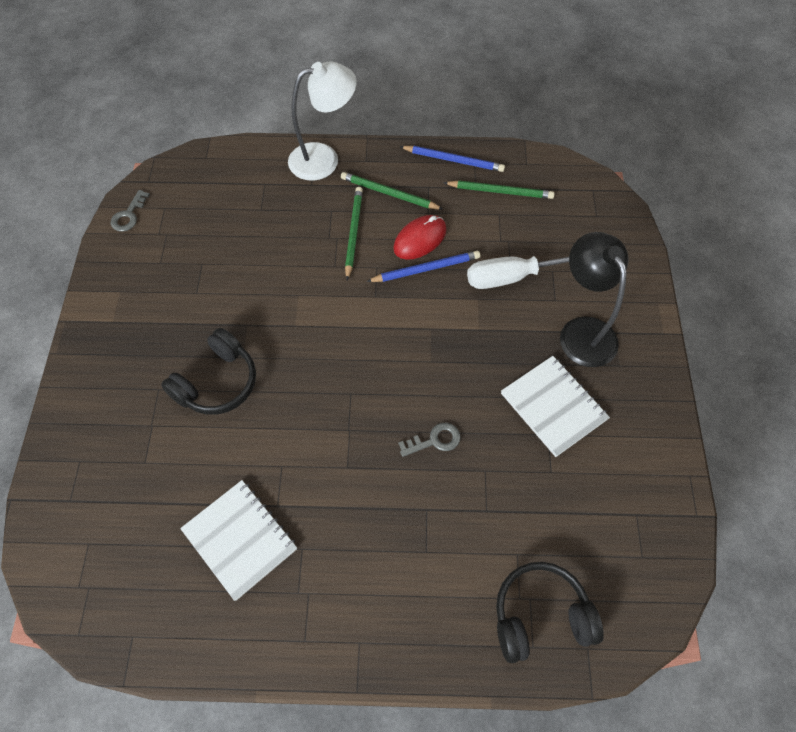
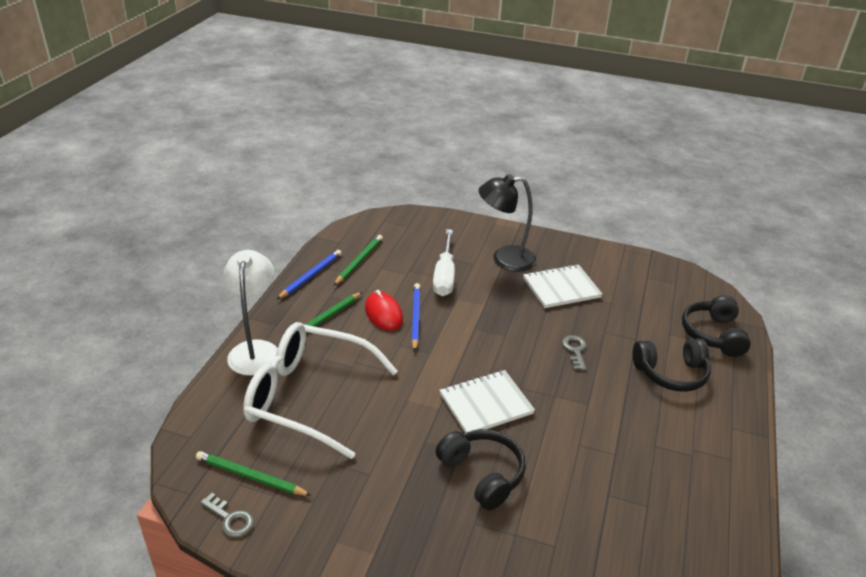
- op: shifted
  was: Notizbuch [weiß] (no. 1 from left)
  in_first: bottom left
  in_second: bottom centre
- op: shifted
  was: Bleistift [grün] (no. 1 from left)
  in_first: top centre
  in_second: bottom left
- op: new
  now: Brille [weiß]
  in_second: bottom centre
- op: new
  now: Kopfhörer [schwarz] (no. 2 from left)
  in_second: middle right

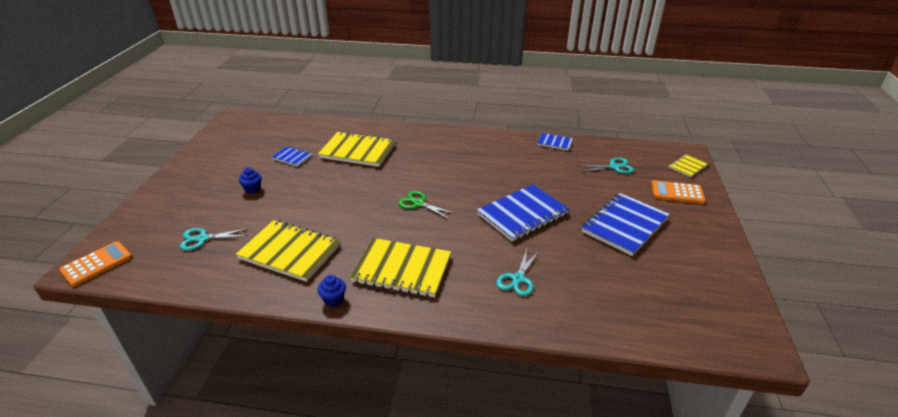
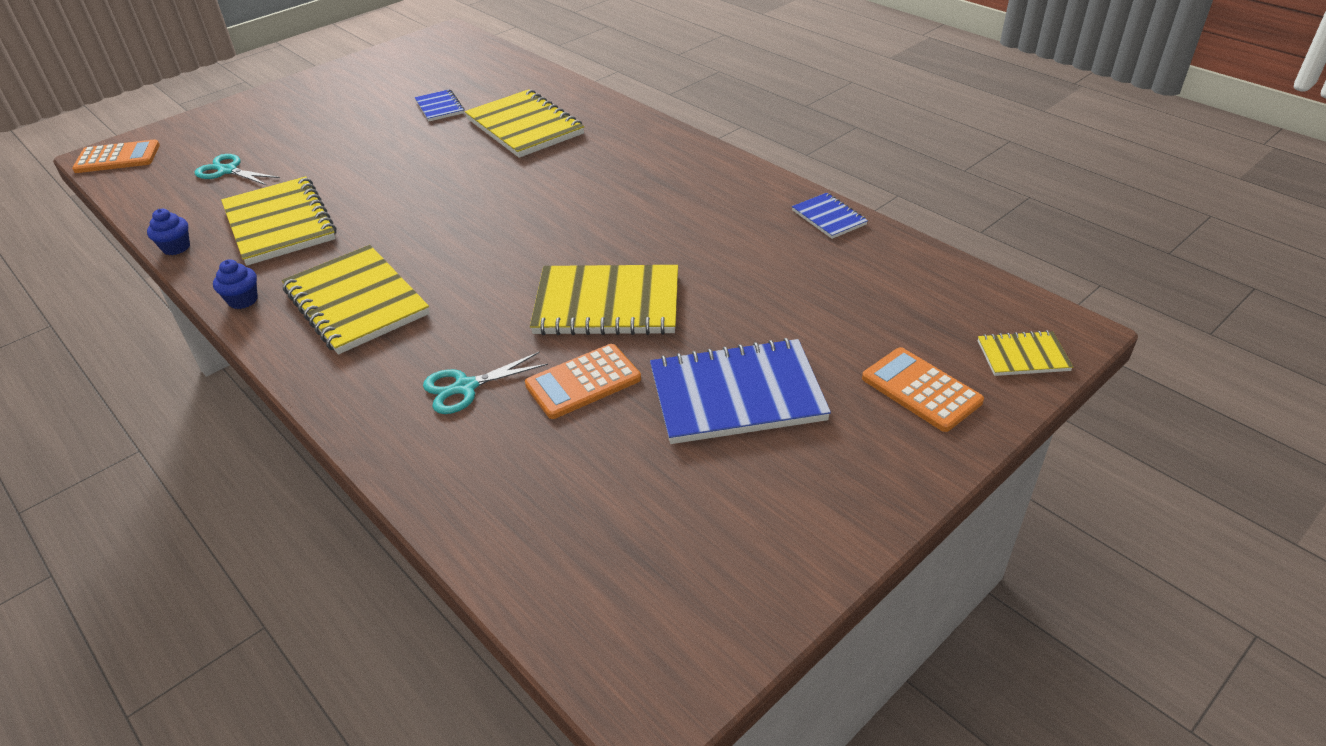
- op: shifted
  was: Muffin [blau] (no. 1 from left)
  in_first: middle left
  in_second: top left
- op: gone
  was: Schere [grün]
  in_first: centre
- op: repainted
  was: Notizbuch [blau] (no. 2 from left)
  now: Notizbuch [gelb] (no. 4 from left)
  in_first: centre
  in_second: centre
- op: gone
  was: Schere [türkis] (no. 3 from left)
  in_first: middle right
- op: new
  now: Taschenrechner [orange] (no. 2 from left)
  in_second: centre

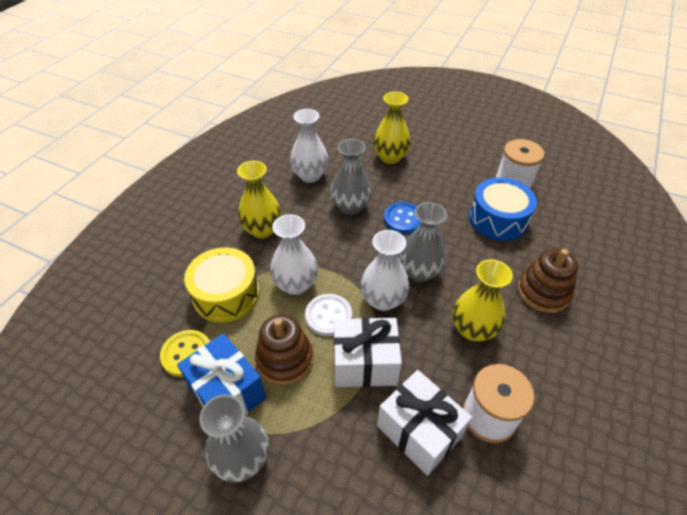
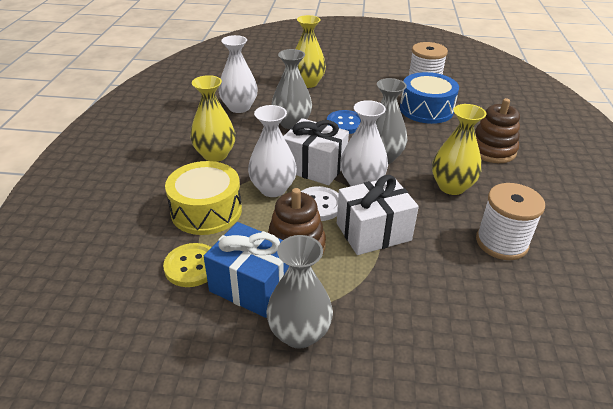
- op: shifted
  was: Geschenk [weiß] (no. 2 from left in the first image)
  now: Geschenk [weiß] (no. 1 from left)
  in_first: bottom centre
  in_second: centre

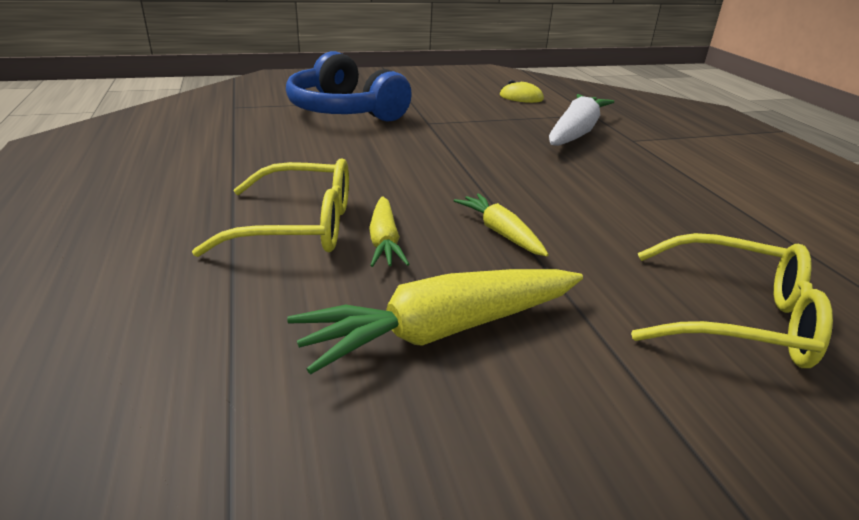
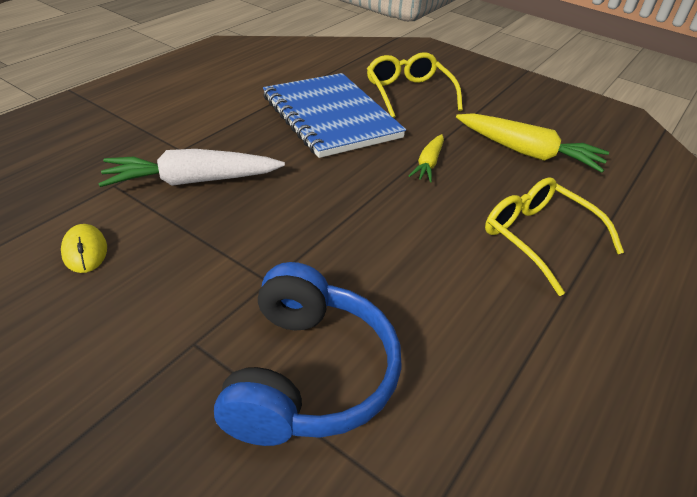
- op: gone
  was: Karotte [gelb] (no. 1 from left)
  in_first: centre
- op: new
  now: Notizbuch [blau]
  in_second: top centre

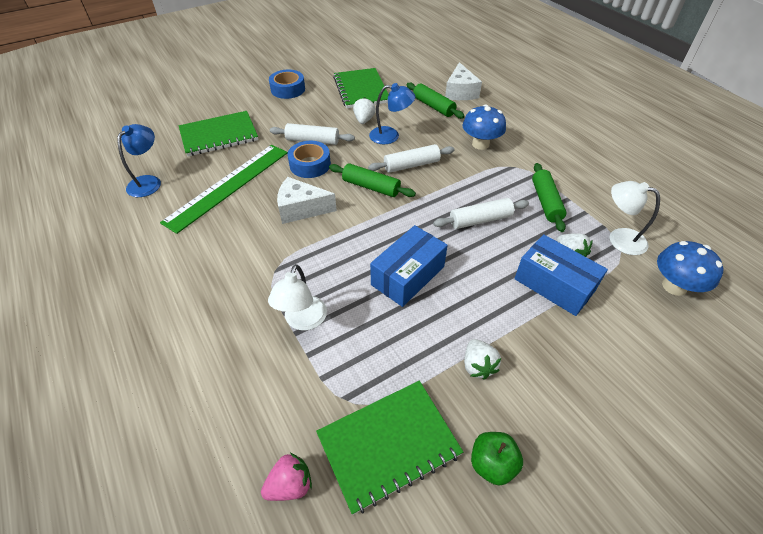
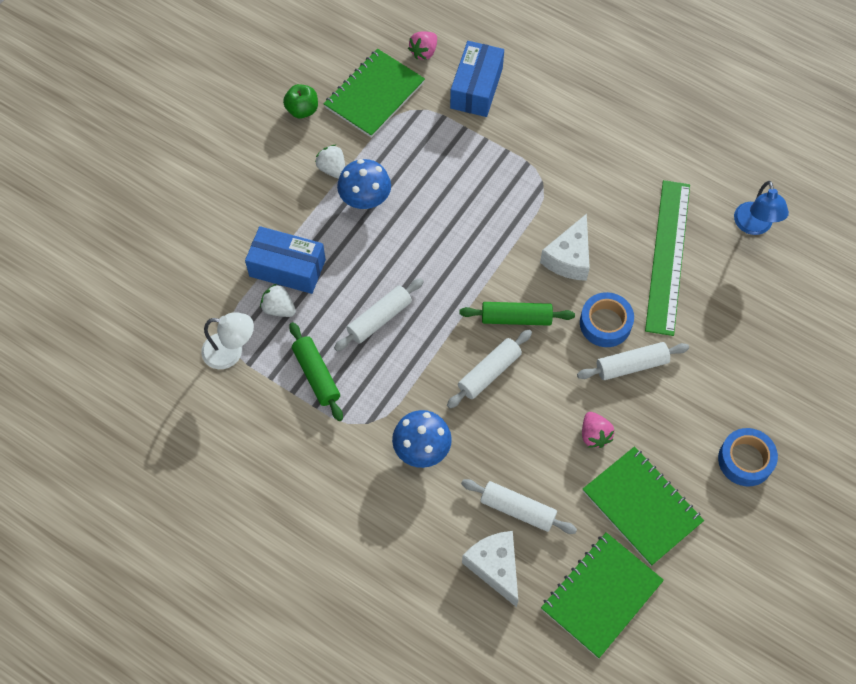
- op: shifted
  was: Notizbuch [grün] (no. 1 from left in the first image)
  now: Notizbuch [grün] (no. 2 from left)
  in_first: top left
  in_second: bottom right
- op: gone
  was: Lampe [weiß] (no. 1 from left)
  in_first: centre
- op: rotated
  was: Käse [weiß] (no. 1 from left in the first image)
  in_first: centre
  in_second: centre
  clockwise: 135
- op: repainted
  was: Erdbeere [weiß] (no. 1 from left)
  now: Erdbeere [rosa] (no. 2 from left)
  in_first: top centre
  in_second: middle right
- op: gone
  was: Lampe [blau] (no. 2 from left)
  in_first: top centre
- op: shifted
  was: Schachtel [blau] (no. 1 from left in the first image)
  now: Schachtel [blau] (no. 2 from left)
  in_first: centre
  in_second: top centre
- op: repainted
  was: Nudelholz [grün] (no. 2 from left)
  now: Nudelholz [weiß] (no. 3 from left)
  in_first: top centre
  in_second: bottom centre
- op: shifted
  was: Pilz [blau] (no. 2 from left in the first image)
  now: Pilz [blau] (no. 1 from left)
  in_first: middle right
  in_second: top centre

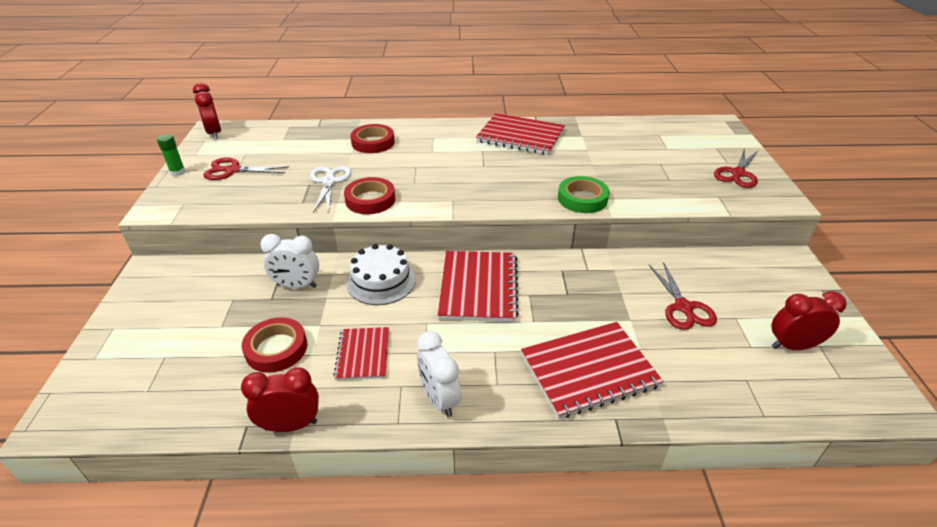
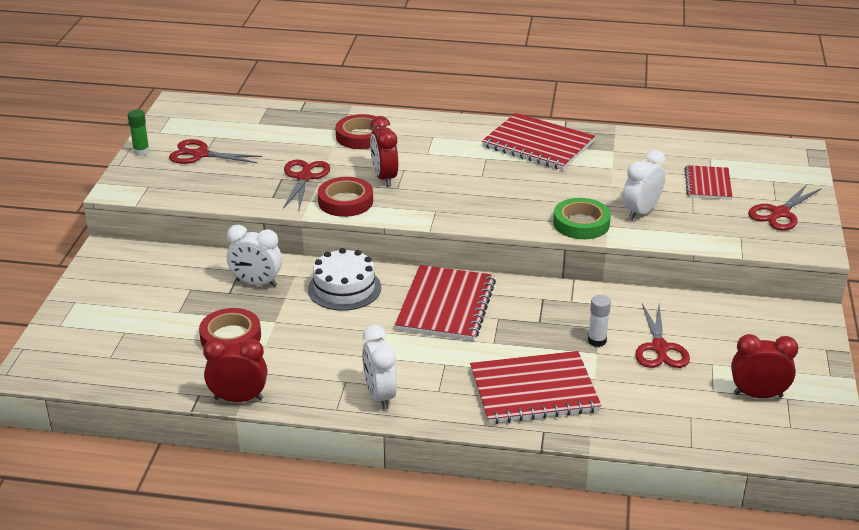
- op: shifted
  was: Wecker [rot] (no. 1 from left in the first image)
  now: Wecker [rot] (no. 2 from left)
  in_first: top left
  in_second: top centre
- op: repainted
  was: Schere [weiß]
  now: Schere [rot] (no. 2 from left)
  in_first: centre
  in_second: centre
- op: shifted
  was: Notizbuch [rot] (no. 1 from left in the first image)
  now: Notizbuch [rot] (no. 4 from left)
  in_first: bottom centre
  in_second: middle right
- op: new
  now: Klebestift [weiß]
  in_second: middle right
- op: new
  now: Wecker [weiß] (no. 3 from left)
  in_second: middle right

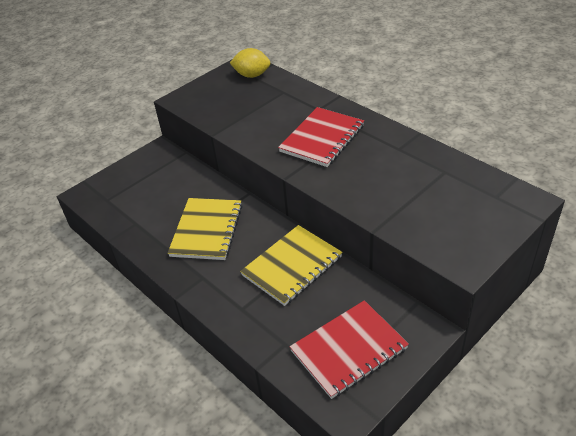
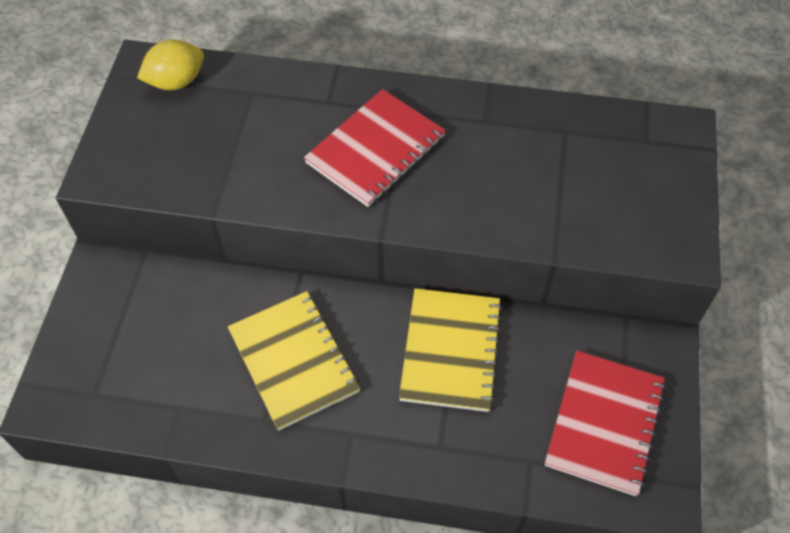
- op: rotated
  was: Notizbuch [rot] (no. 1 from left)
  in_first: top centre
  in_second: top centre
  clockwise: 45

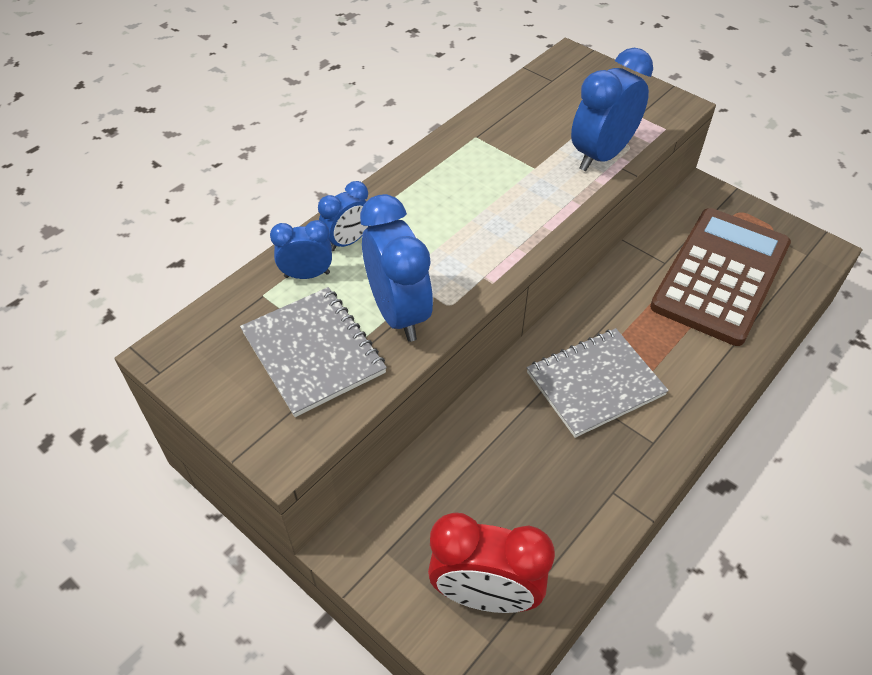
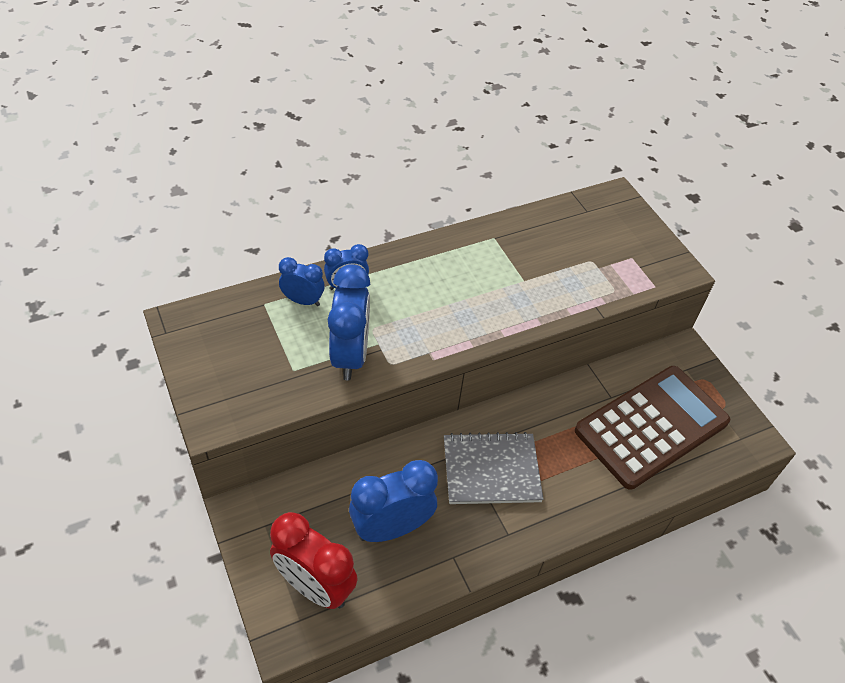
- op: gone
  was: Notizbuch [grau] (no. 1 from left)
  in_first: centre
- op: shifted
  was: Wecker [blau] (no. 4 from left)
  in_first: top right
  in_second: bottom centre

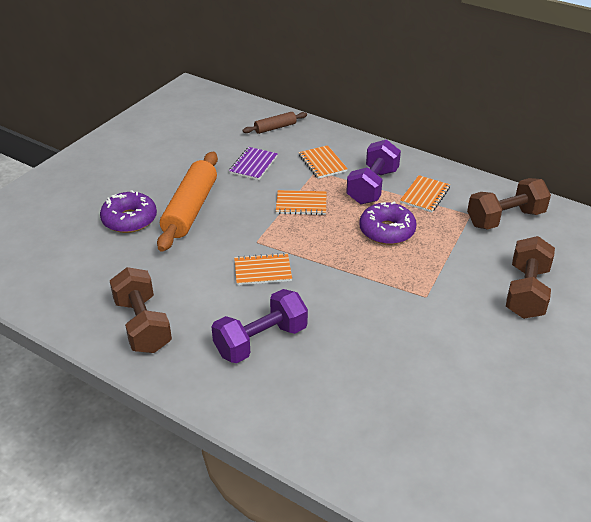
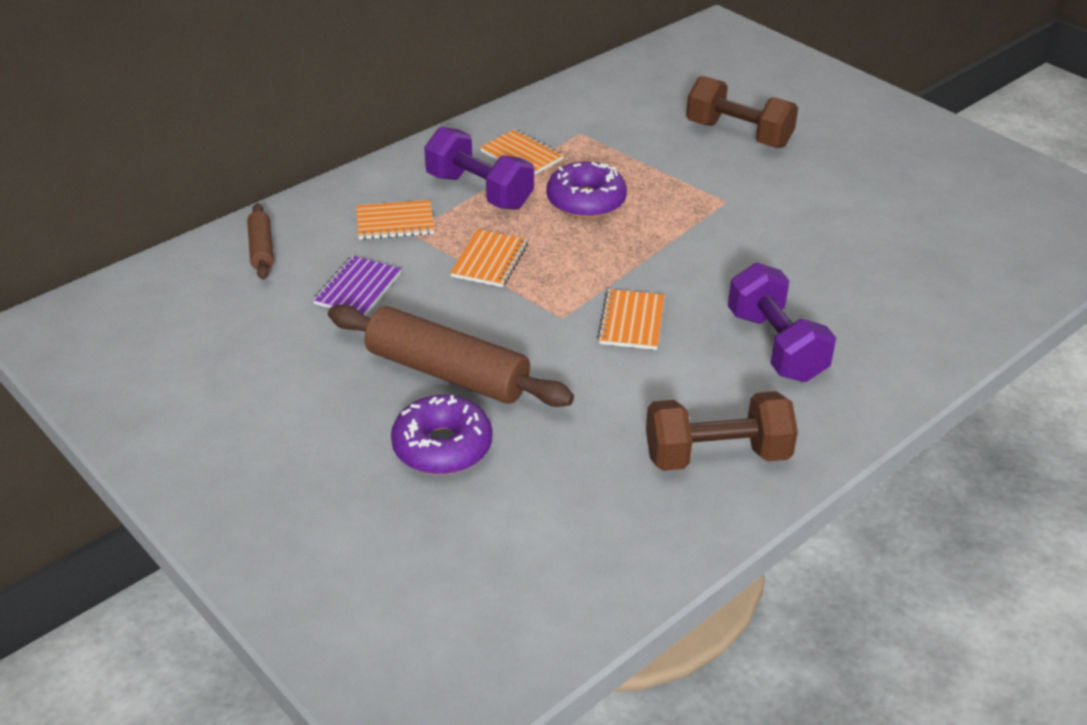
- op: repainted
  was: Nudelholz [orange]
  now: Nudelholz [braun] (no. 2 from left)
  in_first: middle left
  in_second: centre
- op: rotated
  was: Notizbuch [lila]
  in_first: top centre
  in_second: middle left
  clockwise: 75
- op: gone
  was: Hantel [braun] (no. 2 from left)
  in_first: middle right

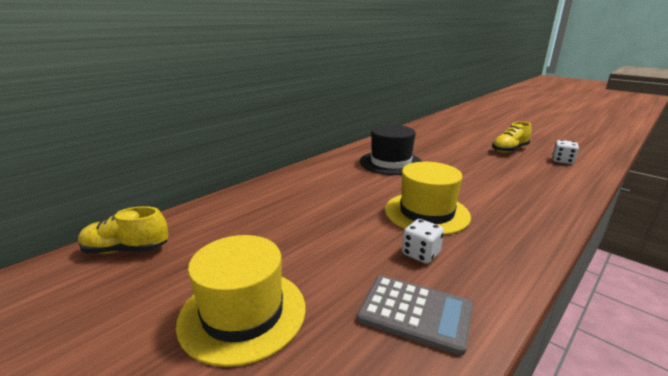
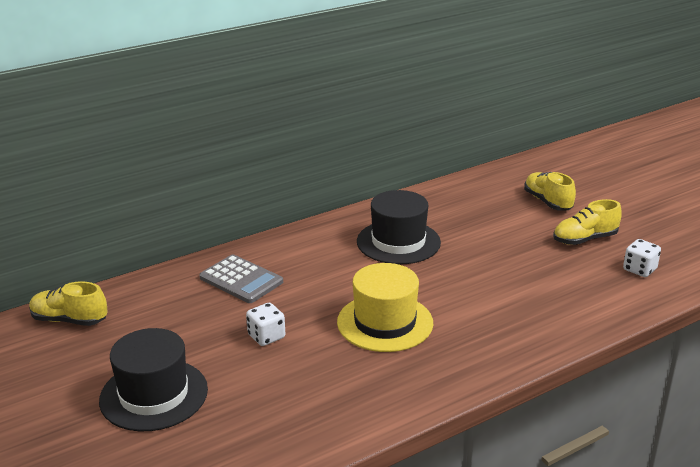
- op: repainted
  was: Hut [gelb] (no. 1 from left)
  now: Hut [schwarz] (no. 1 from left)
  in_first: bottom centre
  in_second: bottom left
- op: shifted
  was: Taschenrechner [grau]
  in_first: bottom centre
  in_second: centre
- op: shifted
  was: Spielwürfel [weiß] (no. 1 from left)
  in_first: centre
  in_second: bottom centre
- op: new
  now: Schuh [gelb] (no. 2 from left)
  in_second: middle right

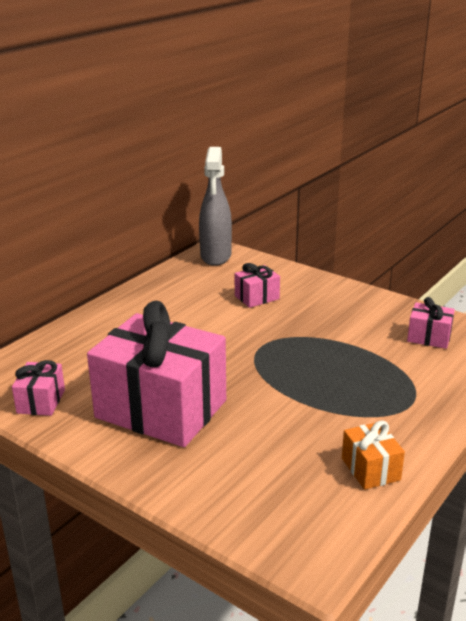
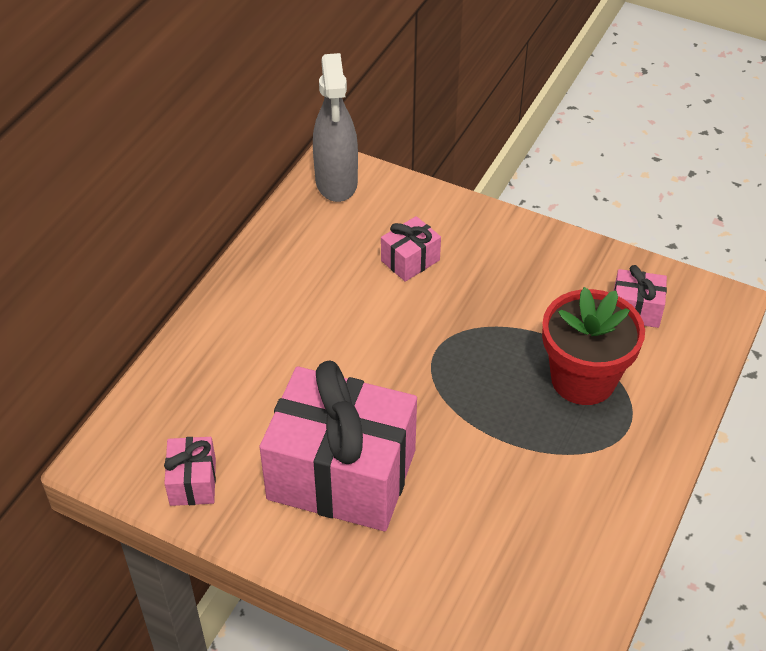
- op: gone
  was: Geschenk [orange]
  in_first: bottom right
- op: new
  now: Blumentopf [rot]
  in_second: middle right

